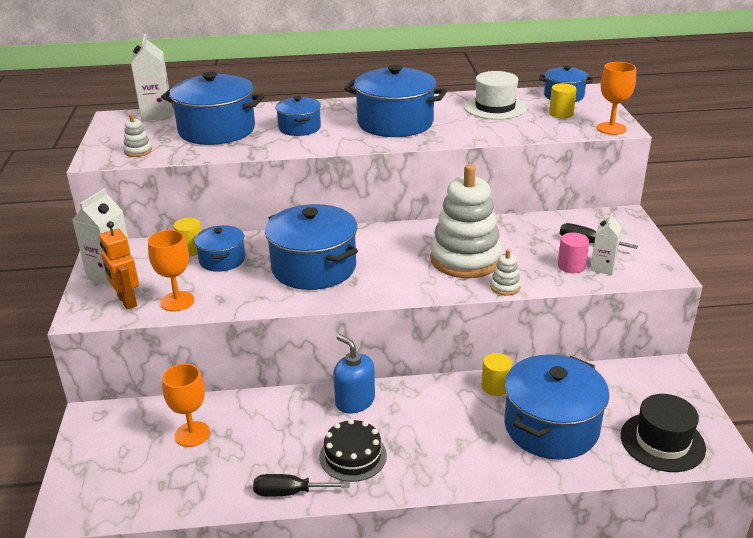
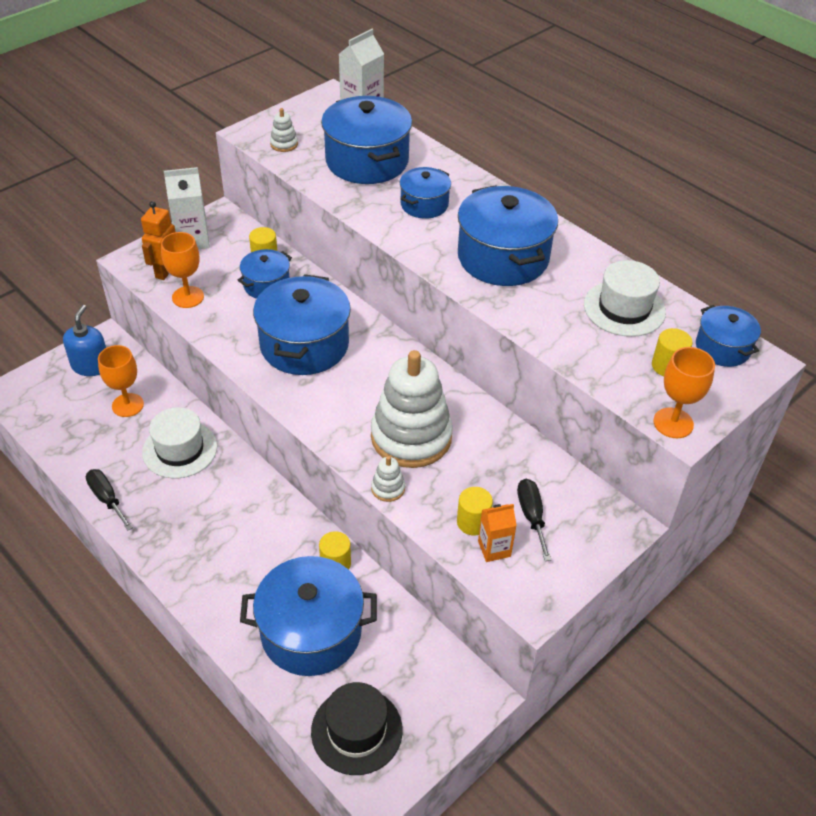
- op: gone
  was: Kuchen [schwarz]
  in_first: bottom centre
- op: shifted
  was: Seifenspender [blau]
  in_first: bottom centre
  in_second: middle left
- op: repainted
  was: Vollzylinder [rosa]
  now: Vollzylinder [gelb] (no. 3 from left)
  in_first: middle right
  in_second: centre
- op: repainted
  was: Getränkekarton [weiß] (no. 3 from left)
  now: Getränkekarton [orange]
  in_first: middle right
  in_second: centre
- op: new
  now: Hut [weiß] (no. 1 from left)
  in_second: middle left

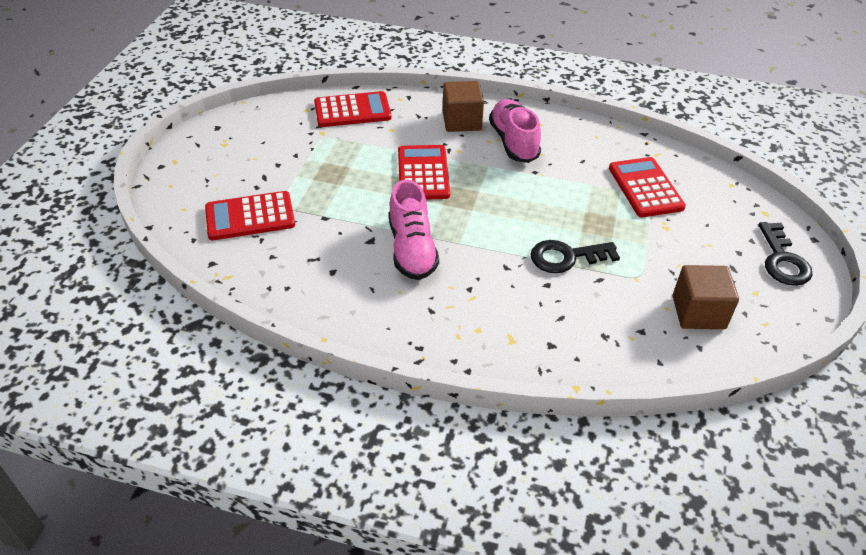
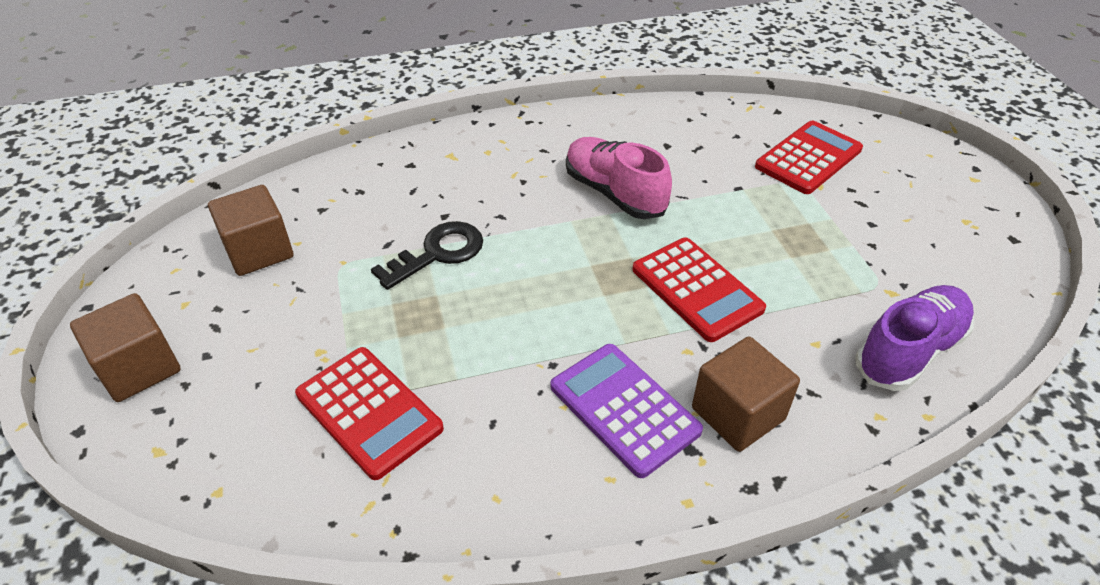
- op: swapped
  was: Taschenrechner [rot] (no. 2 from left)
  now: Schuh [lila]
  in_first: top centre
  in_second: middle right
- op: swapped
  was: Schuh [rosa] (no. 2 from left)
  now: Taschenrechner [lila]
  in_first: top centre
  in_second: bottom centre
- op: swapped
  was: Schlüssel [schwarz] (no. 2 from left)
  now: Kubus [braun] (no. 1 from left)
  in_first: middle right
  in_second: middle left

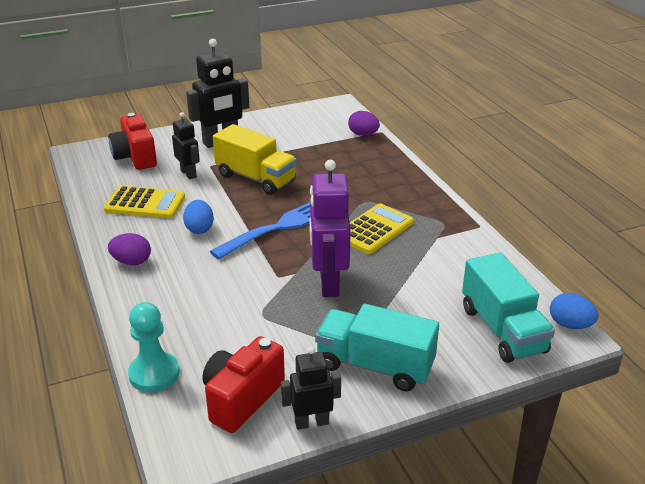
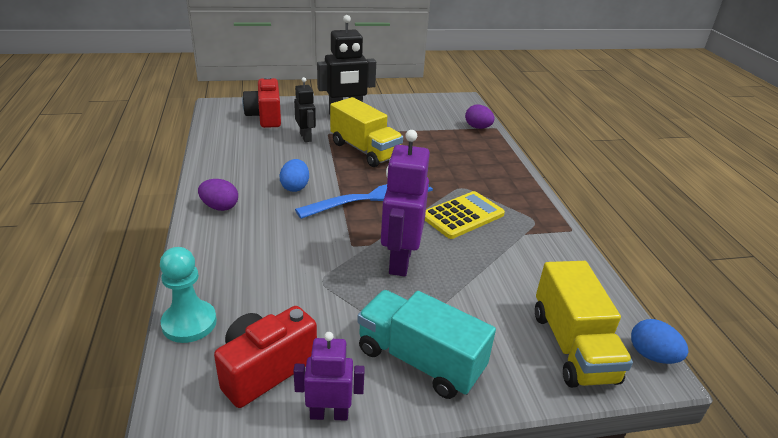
- op: gone
  was: Taschenrechner [gelb] (no. 1 from left)
  in_first: middle left
- op: repainted
  was: Roboter [schwarz] (no. 3 from left)
  now: Roboter [lila] (no. 1 from left)
  in_first: bottom centre
  in_second: bottom centre
- op: repainted
  was: Lastwagen [türkis] (no. 2 from left)
  now: Lastwagen [gelb] (no. 2 from left)
  in_first: middle right
  in_second: bottom right

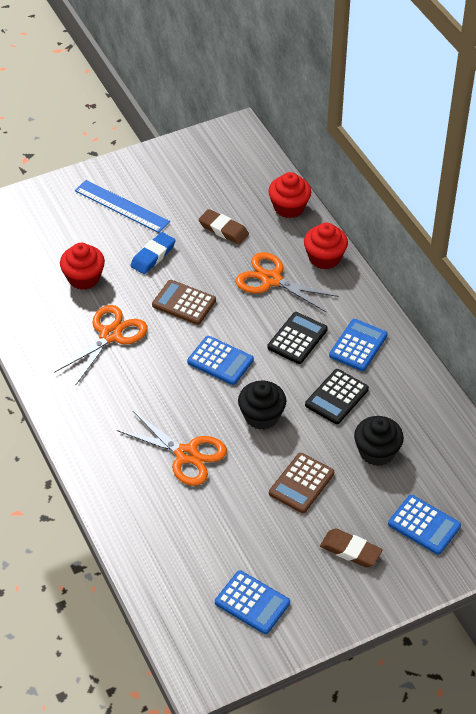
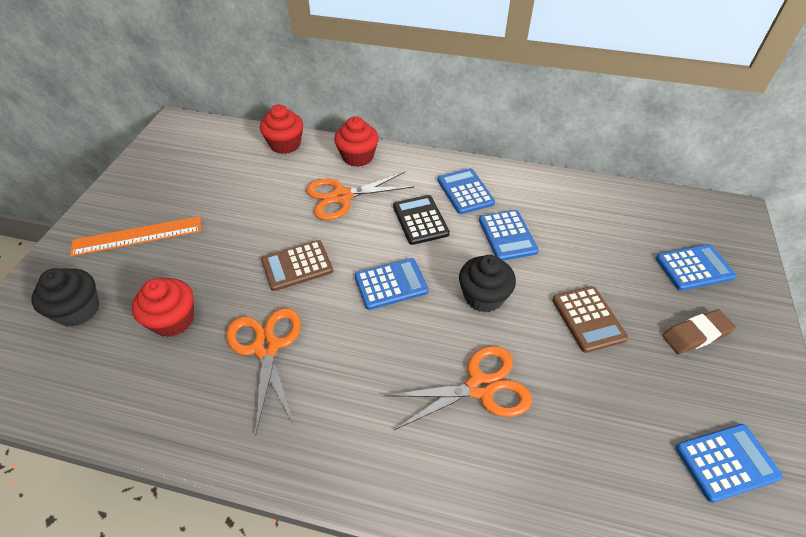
- op: repainted
  was: Lineal [blau]
  now: Lineal [orange]
  in_first: top left
  in_second: middle left
- op: gone
  was: Radiergummi [blau]
  in_first: middle left
- op: gone
  was: Radiergummi [braun] (no. 1 from left)
  in_first: top centre
- op: repainted
  was: Taschenrechner [schwarz] (no. 2 from left)
  now: Taschenrechner [blau] (no. 3 from left)
  in_first: middle right
  in_second: centre
- op: shifted
  was: Muffin [schwarz] (no. 2 from left in the first image)
  now: Muffin [schwarz] (no. 1 from left)
  in_first: middle right
  in_second: middle left

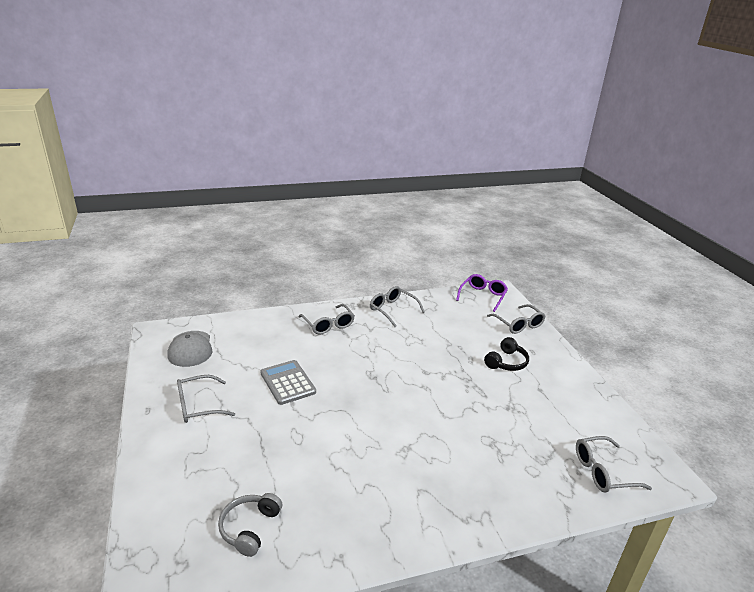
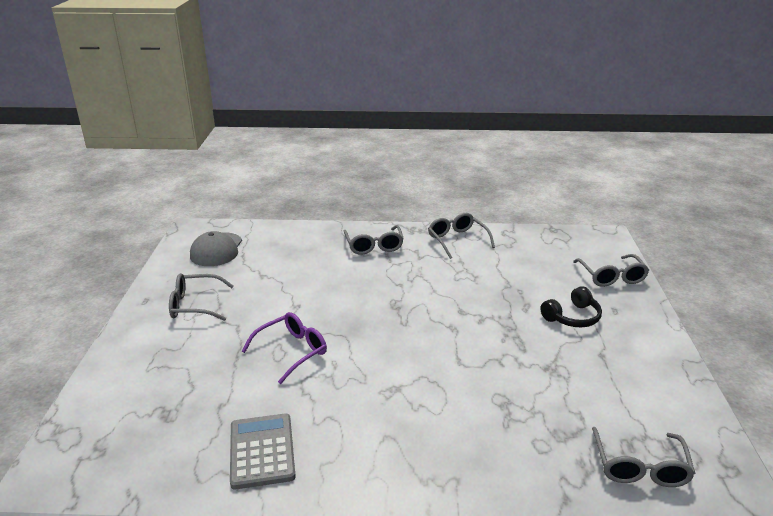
- op: gone
  was: Kopfhörer [grau]
  in_first: bottom left
- op: shifted
  was: Taschenrechner [grau]
  in_first: centre
  in_second: bottom centre
- op: shifted
  was: Brille [lila]
  in_first: centre
  in_second: bottom centre
- op: rotated
  was: Brille [grau] (no. 5 from left)
  in_first: bottom right
  in_second: bottom right
  clockwise: -90

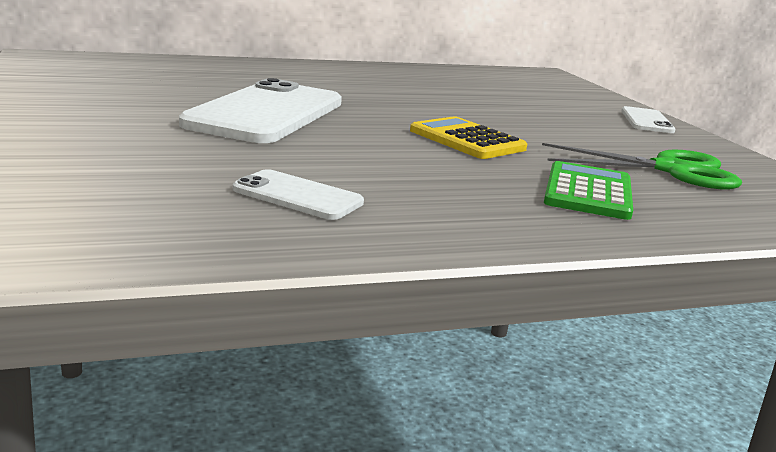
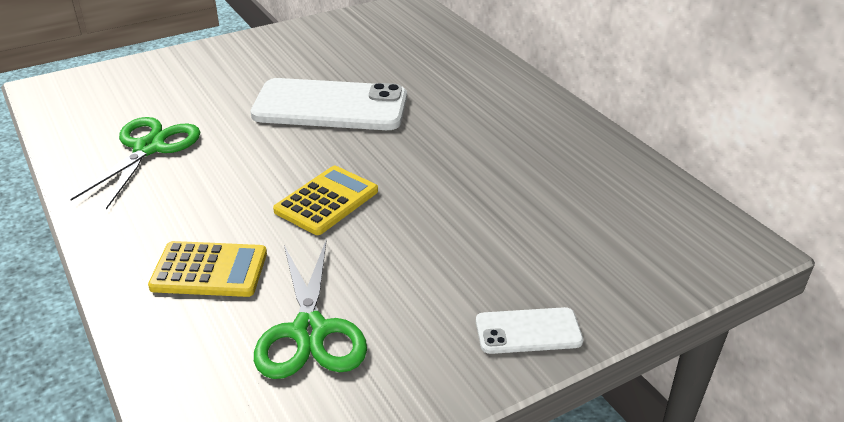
- op: swapped
  was: Handy [weiß] (no. 2 from left)
  now: Schere [grün] (no. 1 from left)
  in_first: centre
  in_second: middle left
- op: repainted
  was: Taschenrechner [grün]
  now: Taschenrechner [gelb] (no. 1 from left)
  in_first: middle right
  in_second: middle left

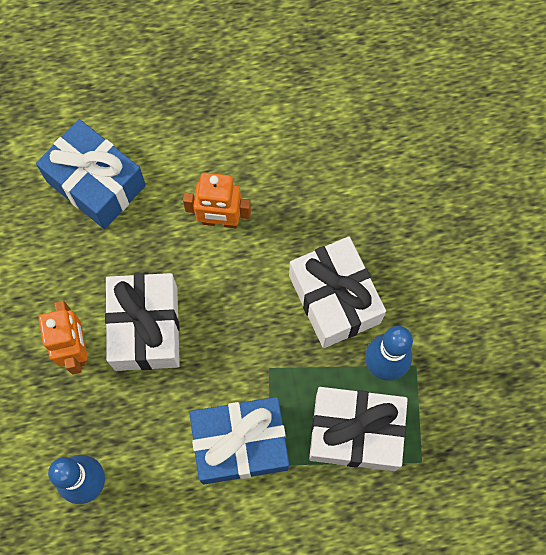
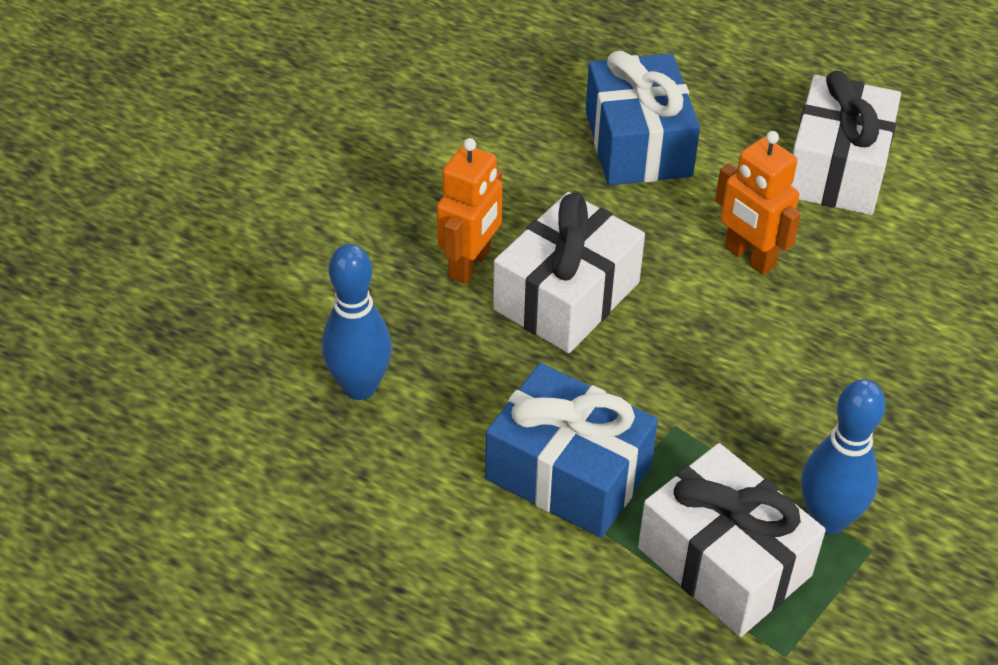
- op: shifted
  was: Geschenk [weiß] (no. 2 from left in the first image)
  now: Geschenk [weiß] (no. 3 from left)
  in_first: centre
  in_second: top right

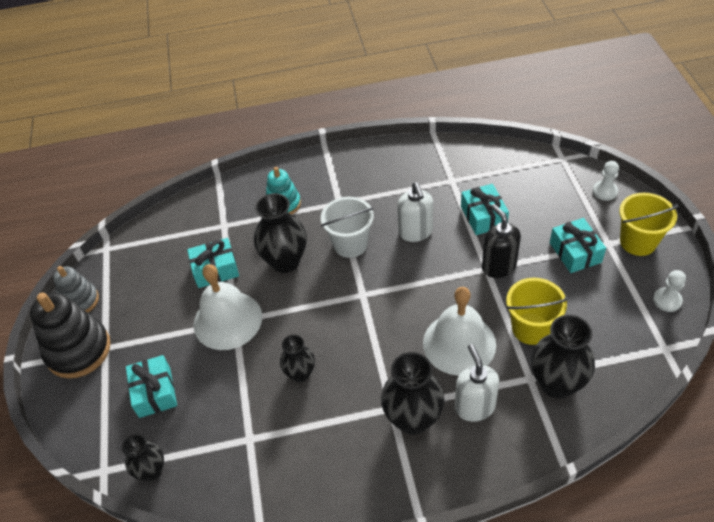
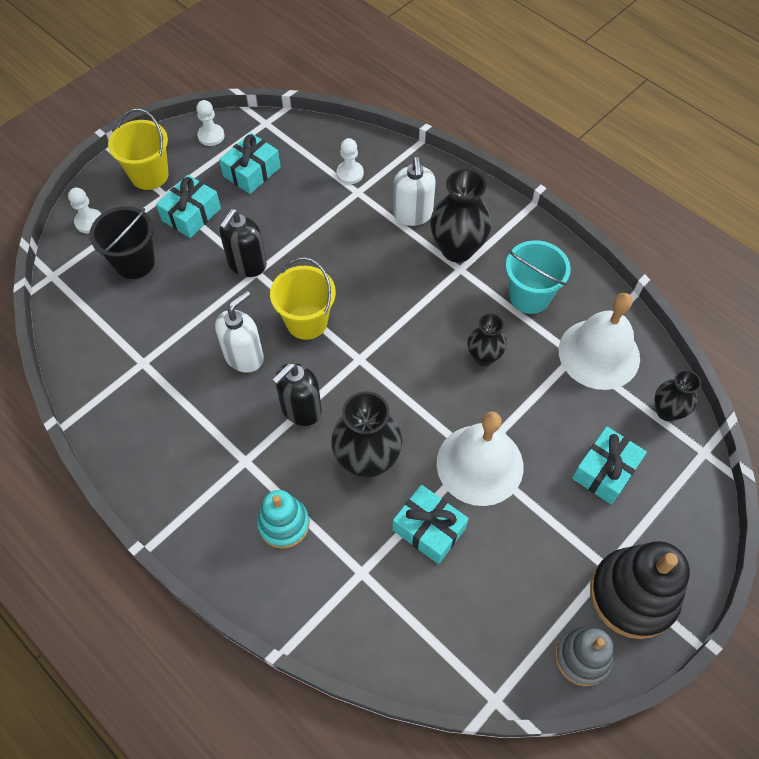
- op: swapped
  was: Eimer [weiß]
  now: Seifenspender [schwarz] (no. 2 from left)
  in_first: centre
  in_second: centre
- op: shifted
  was: Glocke [weiß] (no. 2 from left)
  in_first: centre
  in_second: middle right
- op: rotated
  was: Seifenspender [weiß] (no. 2 from left)
  in_first: bottom right
  in_second: top centre
  clockwise: -45
- op: shifted
  was: Geschenk [türkis] (no. 3 from left in the first image)
  now: Geschenk [türkis] (no. 2 from left)
  in_first: middle right
  in_second: top left
- op: shifted
  was: Eimer [gelb] (no. 1 from left in the first image)
  now: Eimer [gelb] (no. 2 from left)
  in_first: middle right
  in_second: centre
- op: swapped
  was: Vase [schwarz] (no. 5 from left)
  now: Bauer [weiß] (no. 3 from left)
  in_first: bottom right
  in_second: top centre
- op: new
  now: Eimer [schwarz]
  in_second: top left
- op: new
  now: Eimer [türkis]
  in_second: middle right

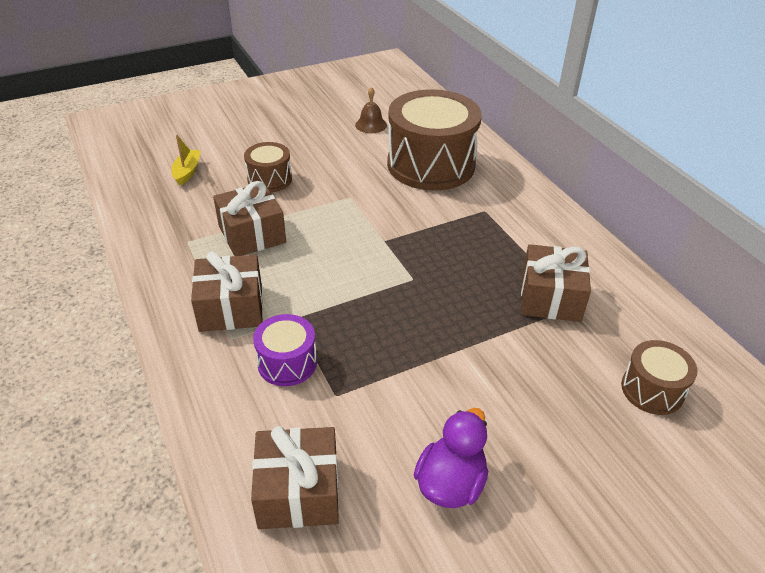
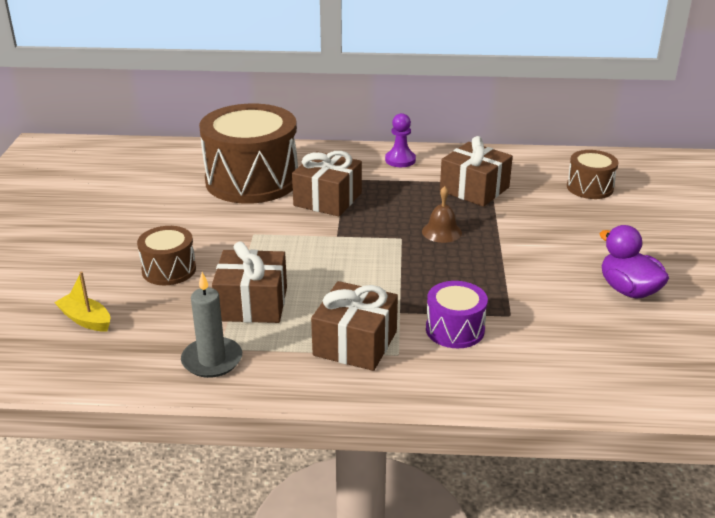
- op: shifted
  was: Geschenk [braun] (no. 3 from left in the first image)
  now: Geschenk [braun] (no. 2 from left)
  in_first: bottom centre
  in_second: centre
- op: shifted
  was: Glocke [braun]
  in_first: top centre
  in_second: centre
- op: new
  now: Kerze [grau]
  in_second: middle left
- op: new
  now: Bauer [lila]
  in_second: top centre

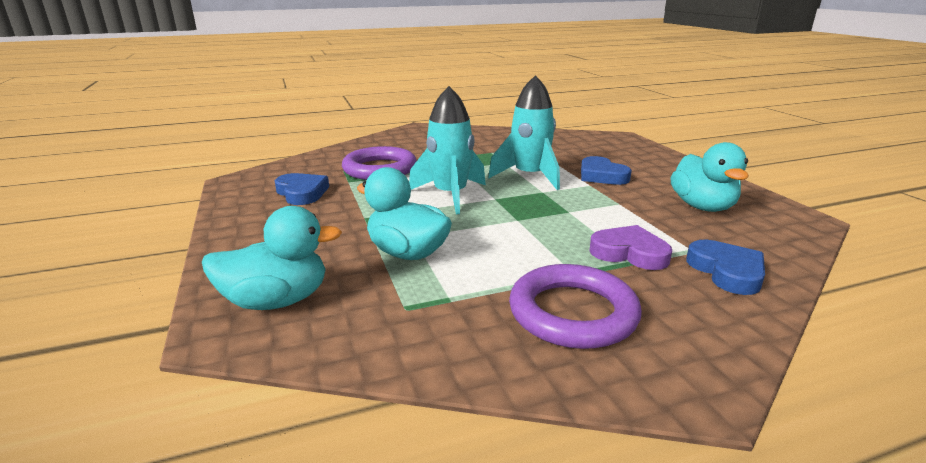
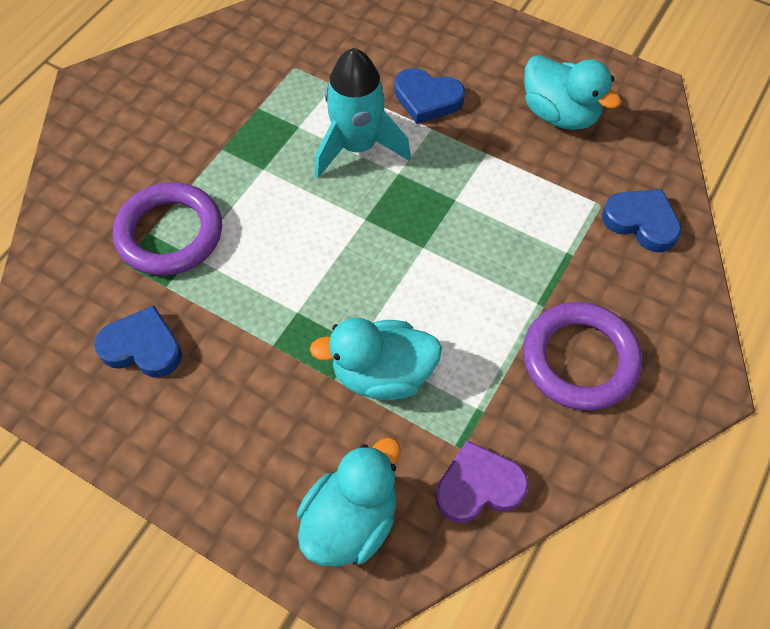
- op: gone
  was: Rakete [türkis] (no. 1 from left)
  in_first: top centre
- op: shifted
  was: Herz [lila]
  in_first: middle right
  in_second: bottom centre

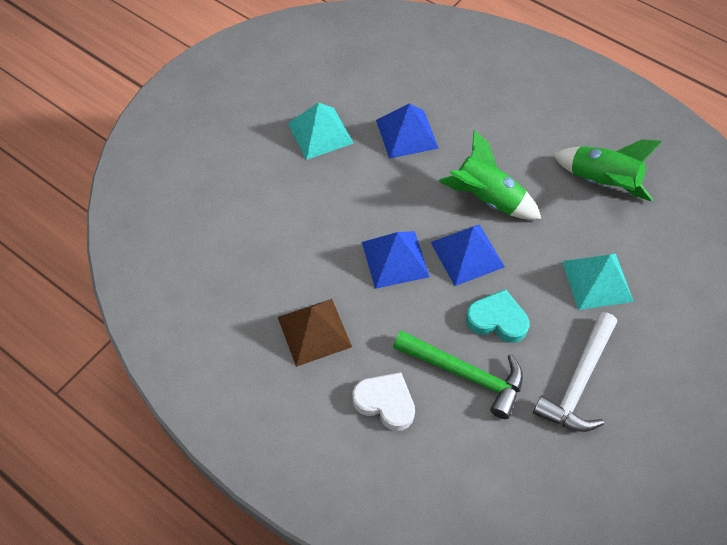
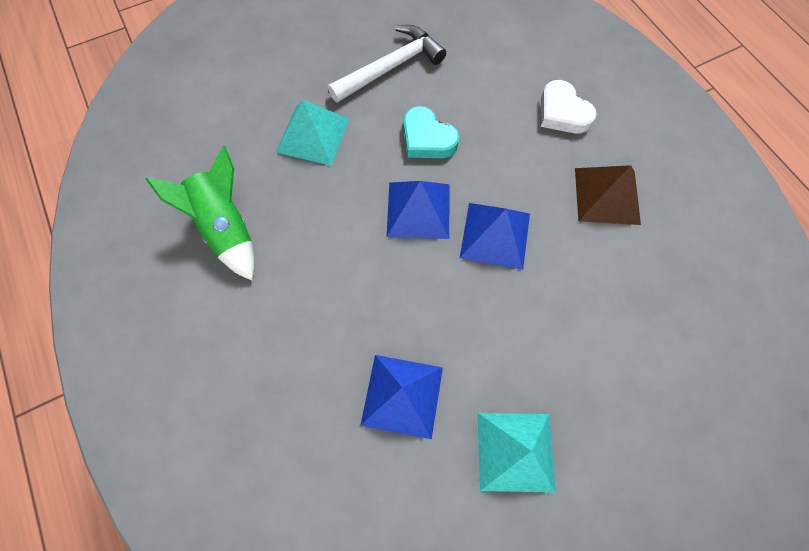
- op: gone
  was: Hammer [grün]
  in_first: bottom centre
- op: gone
  was: Rakete [grün] (no. 1 from left)
  in_first: top right

